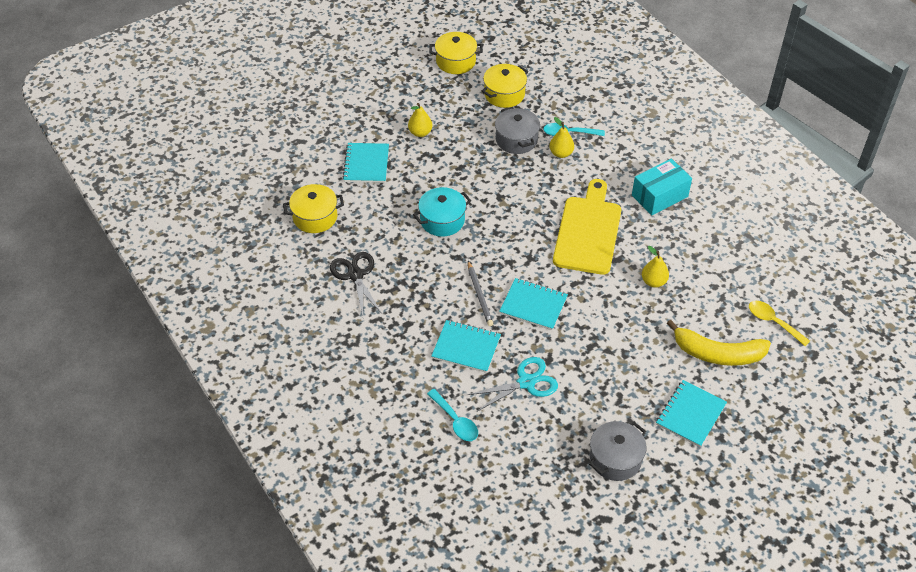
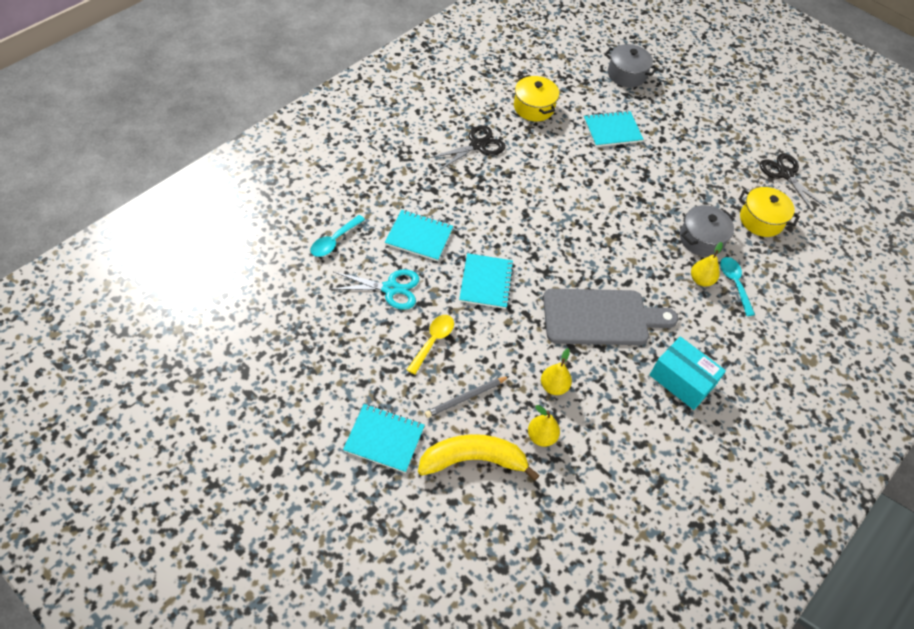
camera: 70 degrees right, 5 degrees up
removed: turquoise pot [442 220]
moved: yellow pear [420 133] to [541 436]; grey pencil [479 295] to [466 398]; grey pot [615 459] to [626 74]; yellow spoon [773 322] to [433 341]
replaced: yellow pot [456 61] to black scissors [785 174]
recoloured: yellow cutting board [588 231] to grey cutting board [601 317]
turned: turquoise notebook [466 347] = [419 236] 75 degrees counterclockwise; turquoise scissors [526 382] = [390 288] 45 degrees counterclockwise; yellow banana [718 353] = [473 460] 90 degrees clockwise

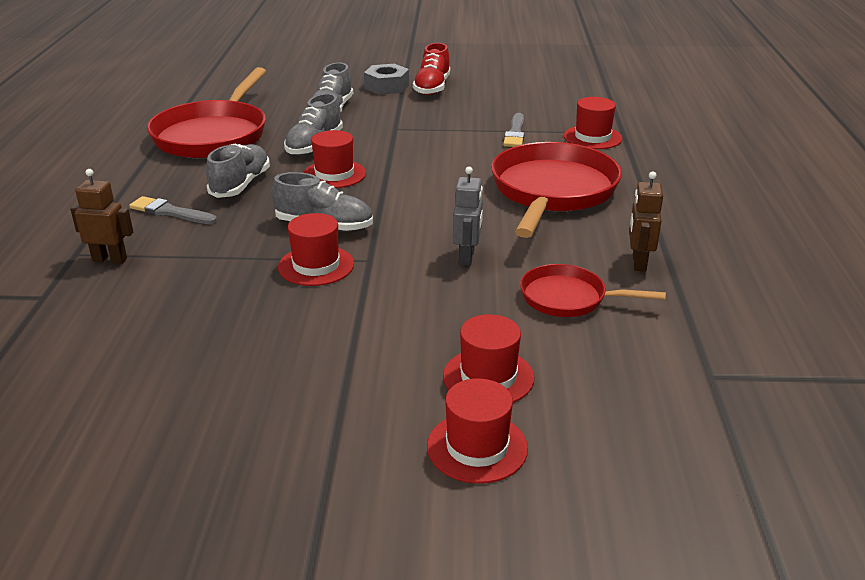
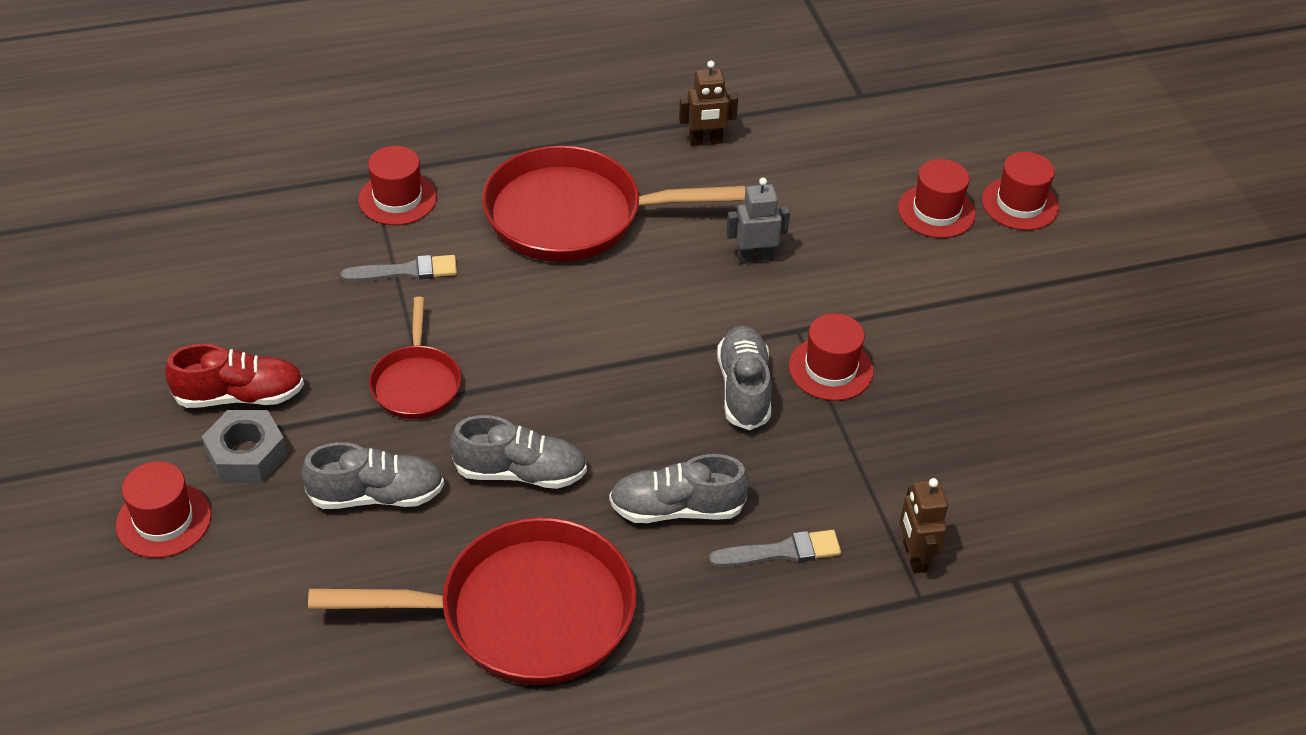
camera: 110 degrees left, 15 degrees up
moved: red hat [334 174] to [163 520]; red pan [568 298] to [416 383]
turned: grey brush [170 212] = [781 551] 105 degrees counterclockwise

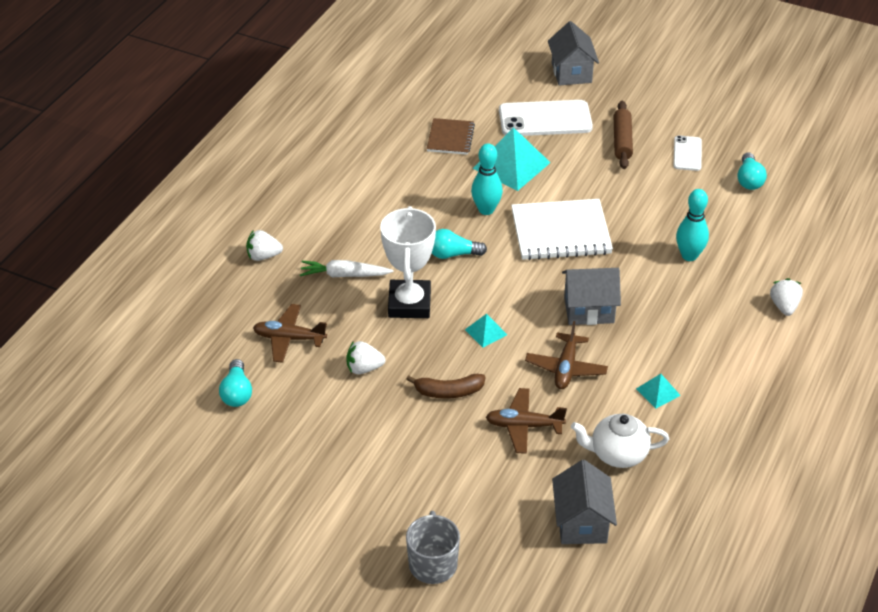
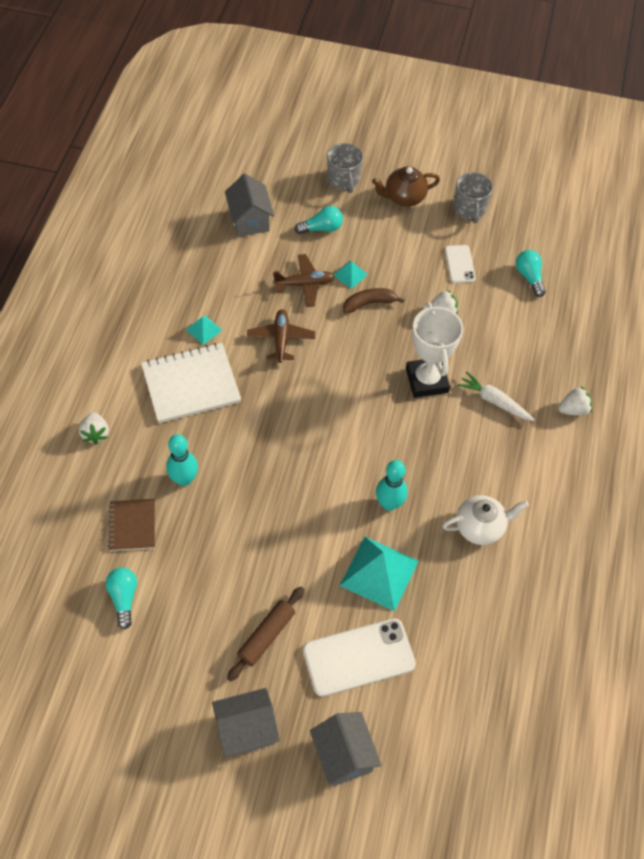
camera: 165 degrees right, 15 degrees up
removed: brown plane [289 338]
added: brown teapot [404 197]; grey mug [469 209]
moved: brown notebook [450 138] to [132 525]; turquoise light bulb [453 254] to [321 228]; turquoise pyramid [486 332] to [350 274]; white notebook [560 232] to [191 384]; grey house [589 310] to [246 729]; white teapot [618 454] to [480 527]; white phone [687 153] to [460 264]
turned: white carrot [344 275] = [494 401] 135 degrees counterclockwise; brown rolling pin [622 141] = [266 636] 45 degrees clockwise

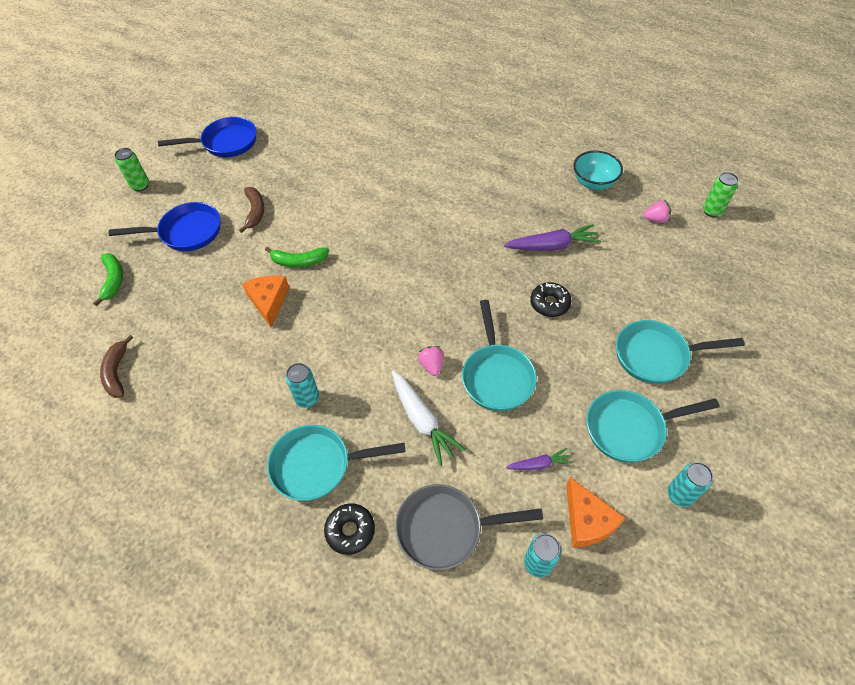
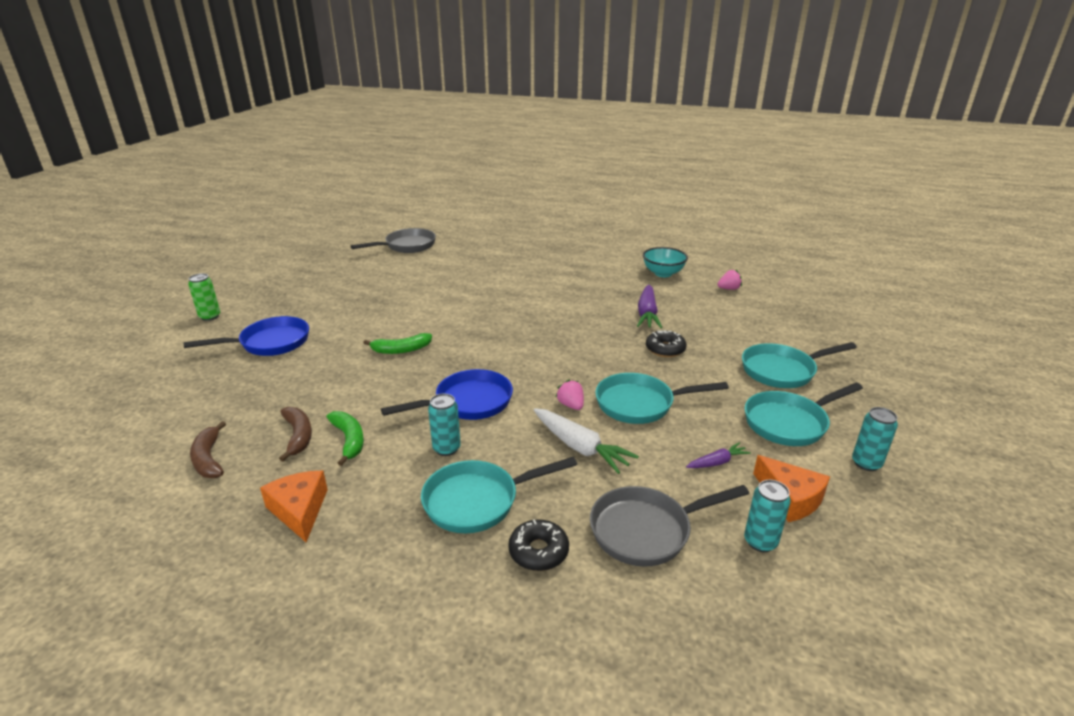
camera: 15 degrees left, 25 degrees down
removed: green can [712 211]
added: grey pan [407 246]
moved: green banana [113 280] to [349 440]; blue pan [225 143] to [468 403]; brown banana [255 212] to [298 436]; orange cheese [269 301] to [299 510]
turned: turquoise pan [496 376] = [640 404] 105 degrees clockwise; purple carrot [552 246] = [647 313] 120 degrees clockwise

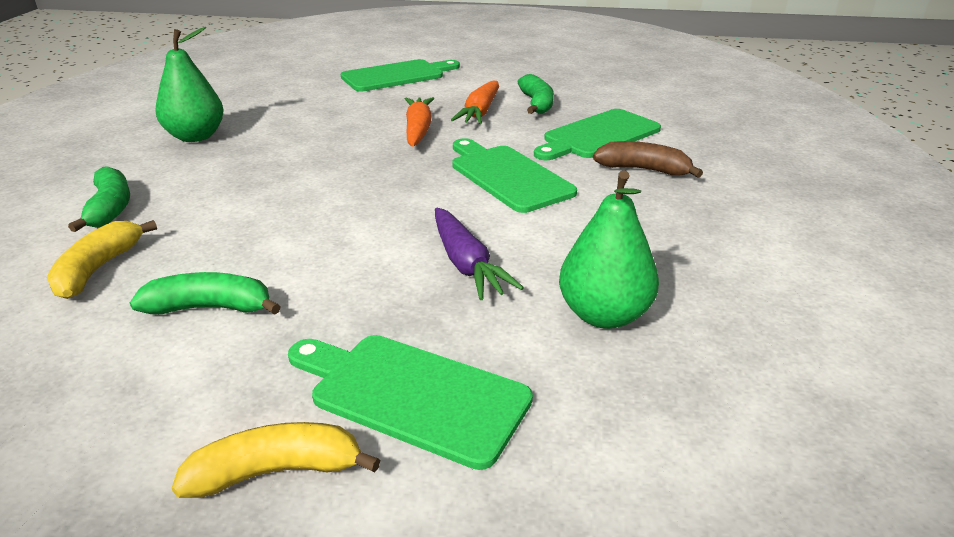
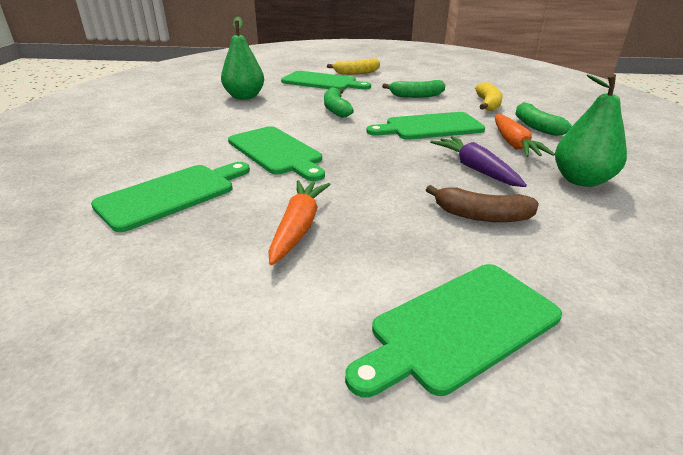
camera: 175 degrees right, 0 degrees up
added: green cutting board [429 127]
moved: orange carrot [418 130] to [513 144]; purple carrot [466 264] to [475 169]; green banana [536 104] to [336 109]; brown banana [644 170] to [481 216]

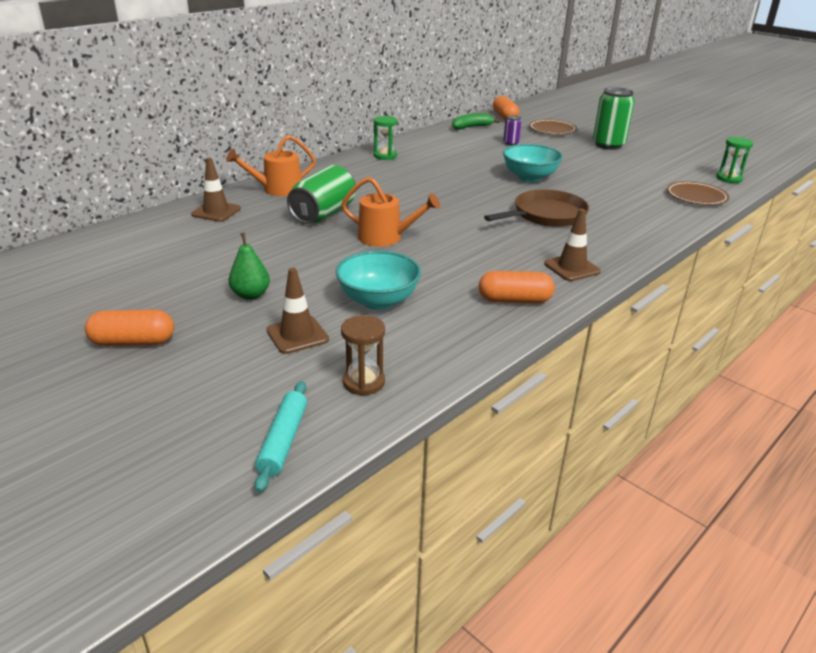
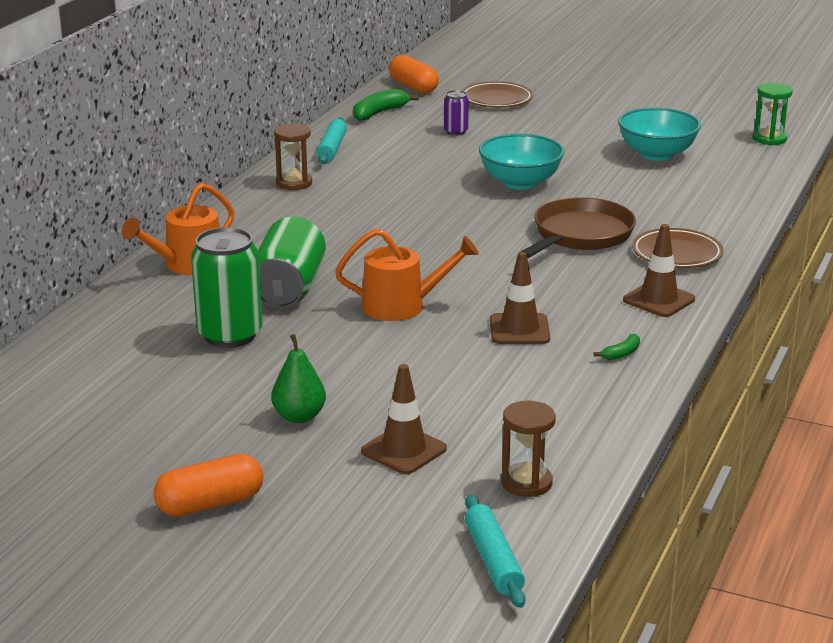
camera: 20 degrees left, 5 degrees down
added: turquoise rolling pin [332 148]
moved: brown traffic cone [216 212] to [519 329]; turquoise bowl [378 301] to [657 154]; green can [608 145] to [230 335]; brown plate [696 197] to [677 253]
replaced: orange capsule [514 300] to green banana [621 354]
recoloured: green hourglass [385 156] to brown hourglass [294 183]

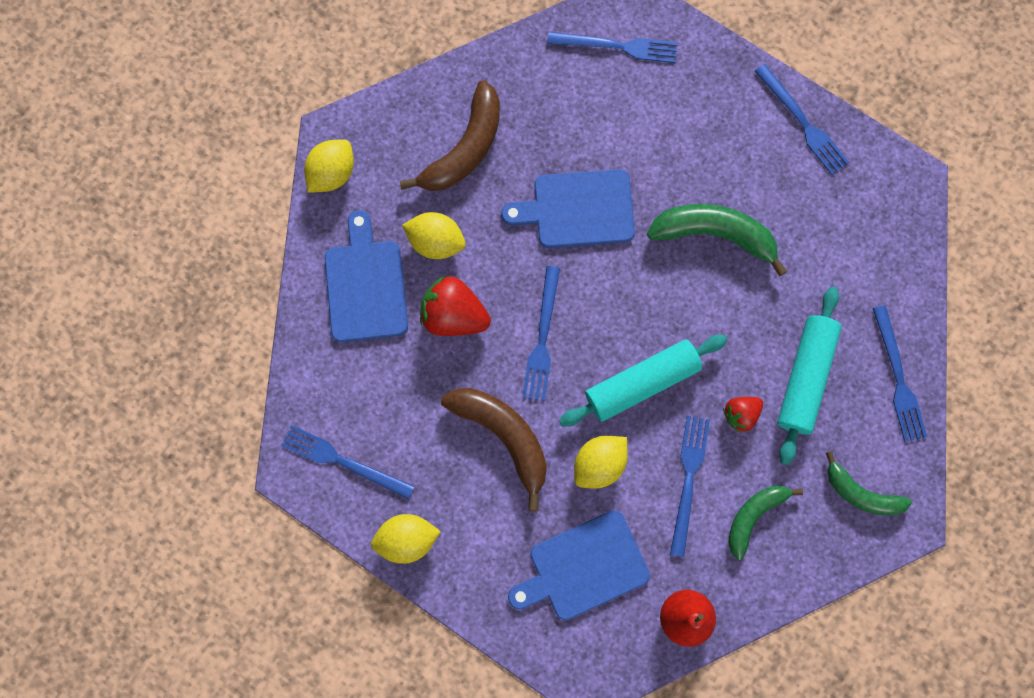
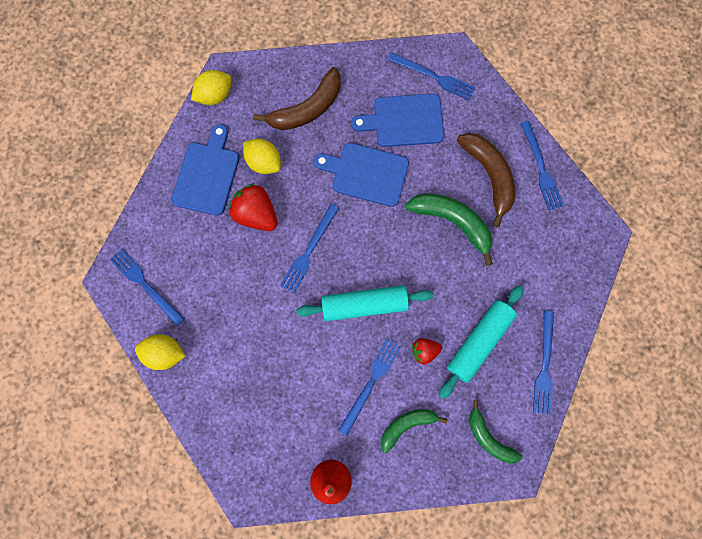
camera: 20 degrees right, 0 degrees up
removed: yellow lemon [599 463]
moved: brown banana [504 436] to [488 176]; blue cutting board [583 567] to [404 121]

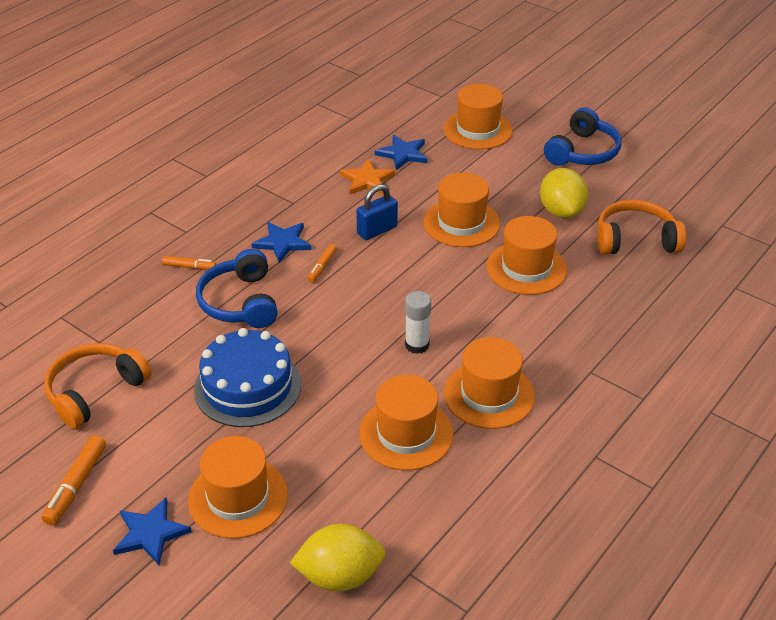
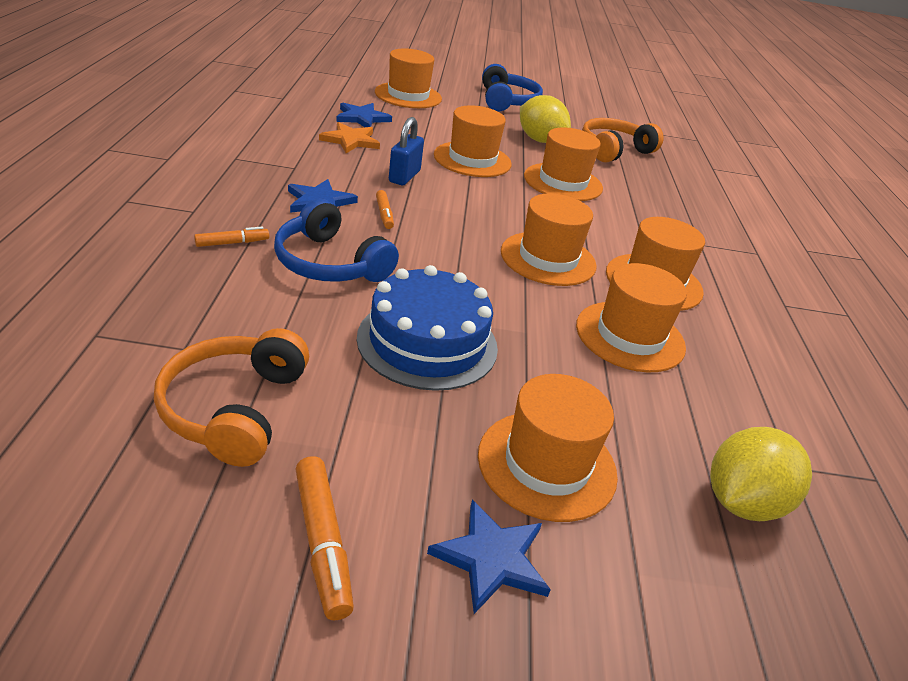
camera: 40 degrees left, 5 degrees down
replaced: white glue stick [417 345] to orange hat [548 258]

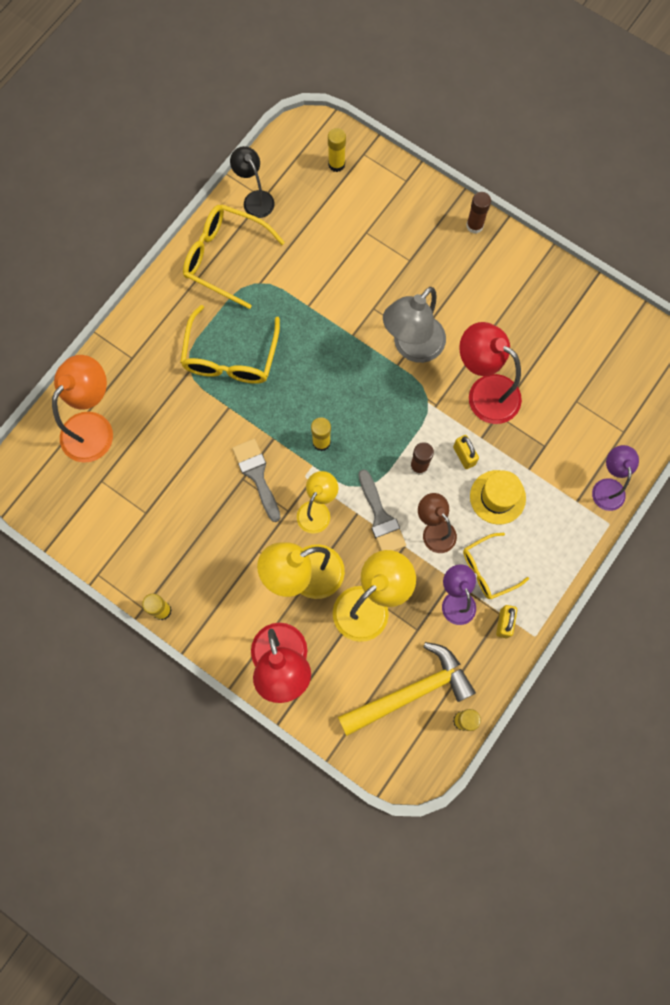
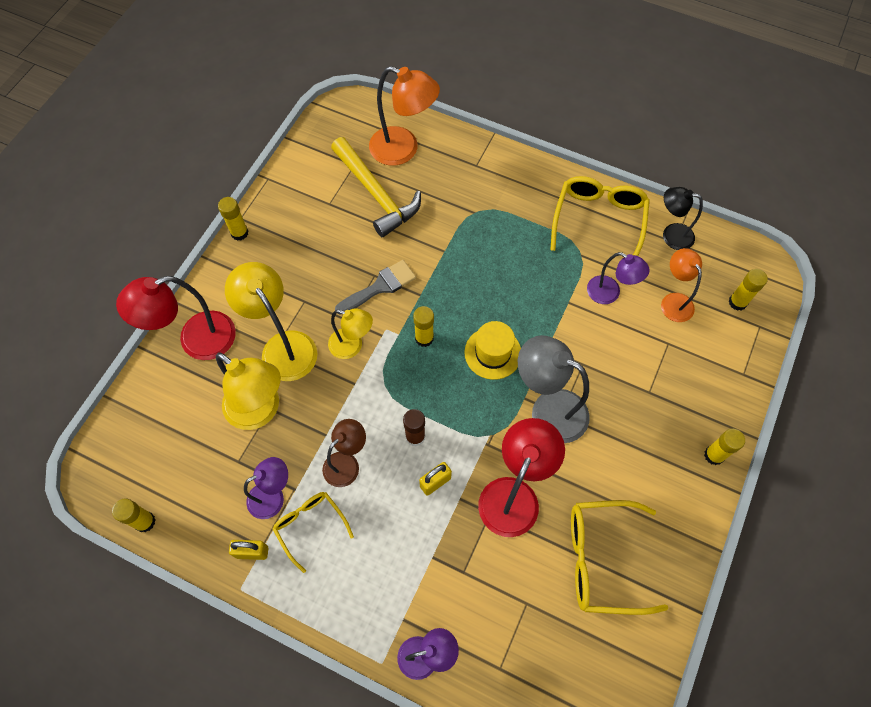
camera: 80 degrees right, 10 degrees down
removed: grey brush [381 518]
added: purple lamp [609 293]; orange lamp [673 301]
moved: yellow glasses [230 357] to [601 559]; yellow hammer [411 692] to [376 194]; yellow hat [497 497] to [493 353]
recoloured: brown glue stick [474 226] to yellow glue stick [714 455]
turned: black lamp [255 199] = [671 235] 120 degrees counterclockwise

